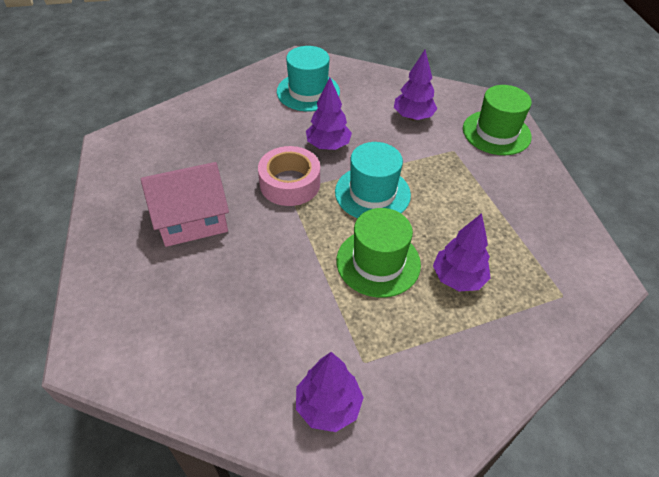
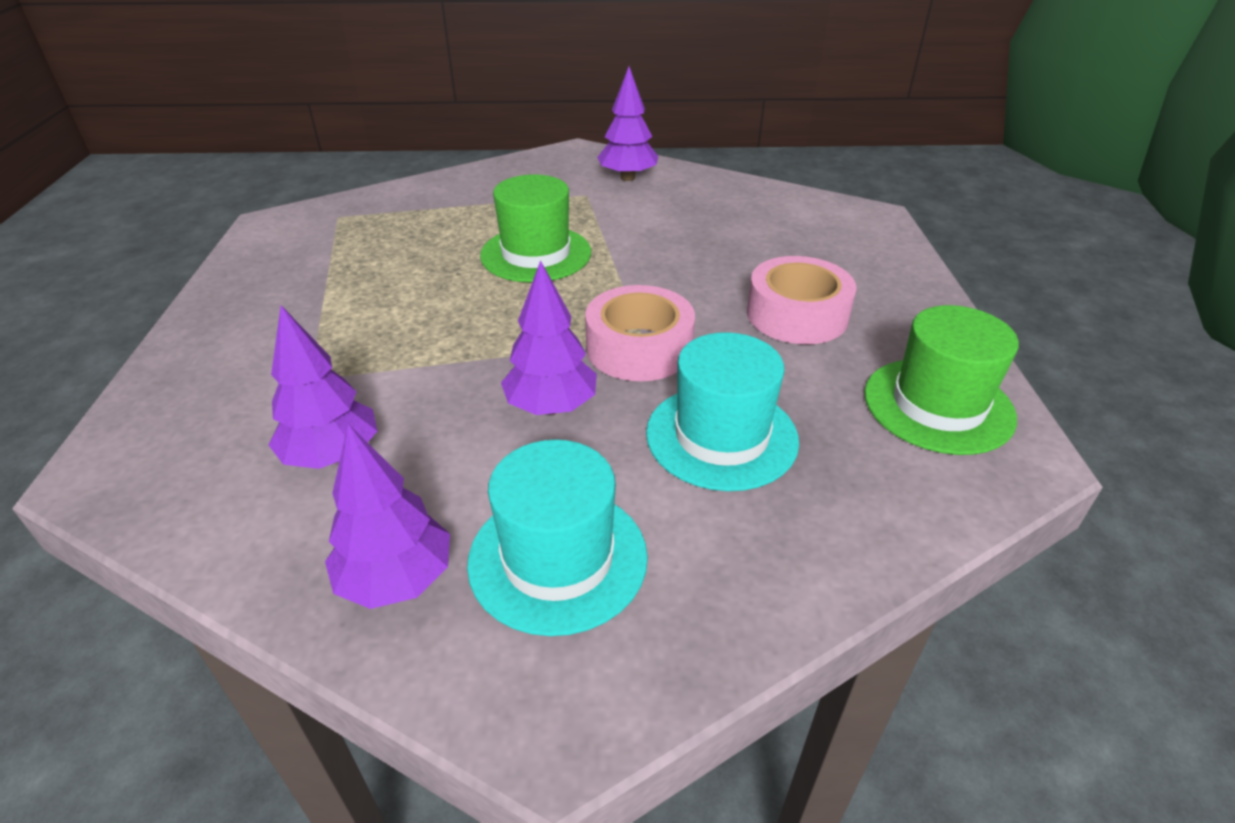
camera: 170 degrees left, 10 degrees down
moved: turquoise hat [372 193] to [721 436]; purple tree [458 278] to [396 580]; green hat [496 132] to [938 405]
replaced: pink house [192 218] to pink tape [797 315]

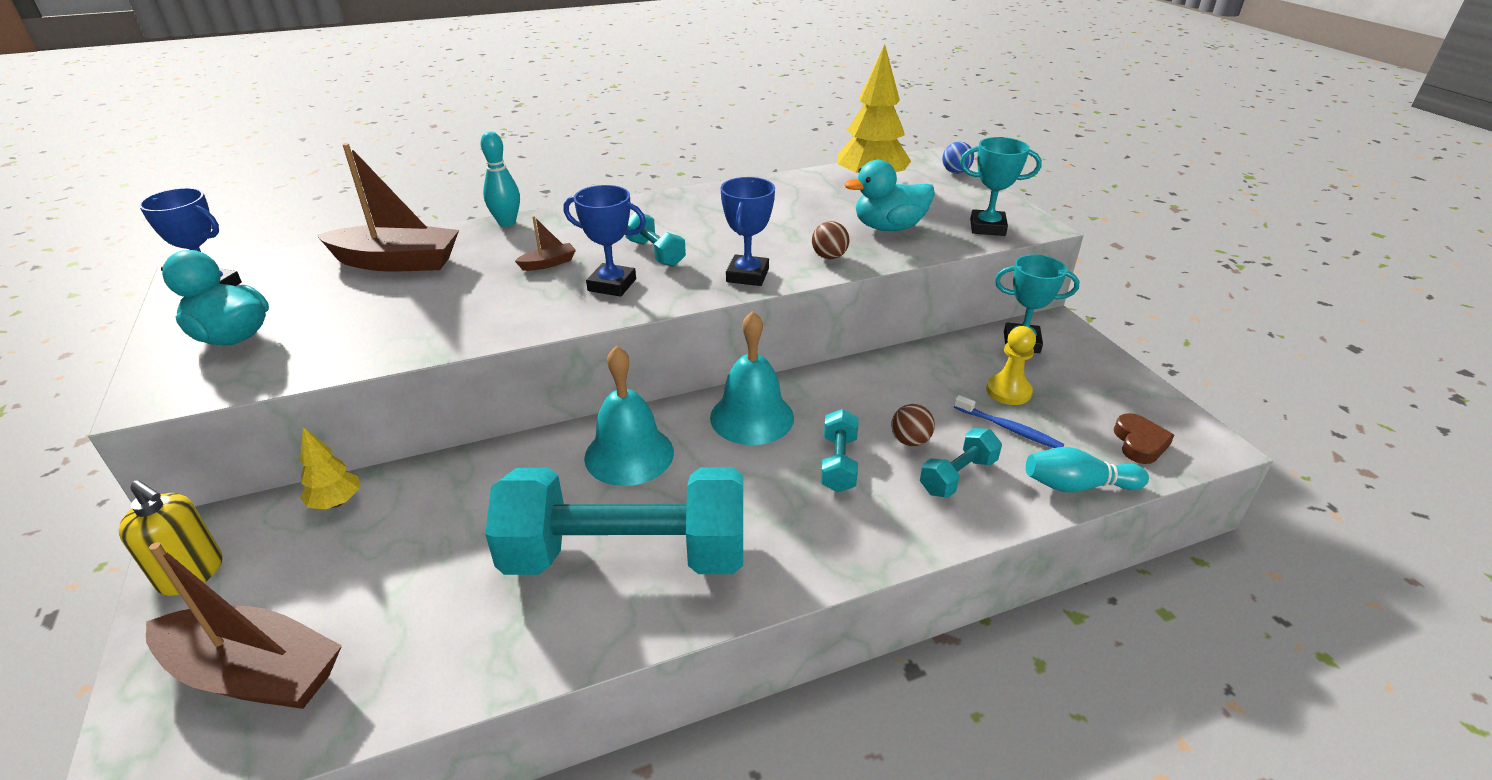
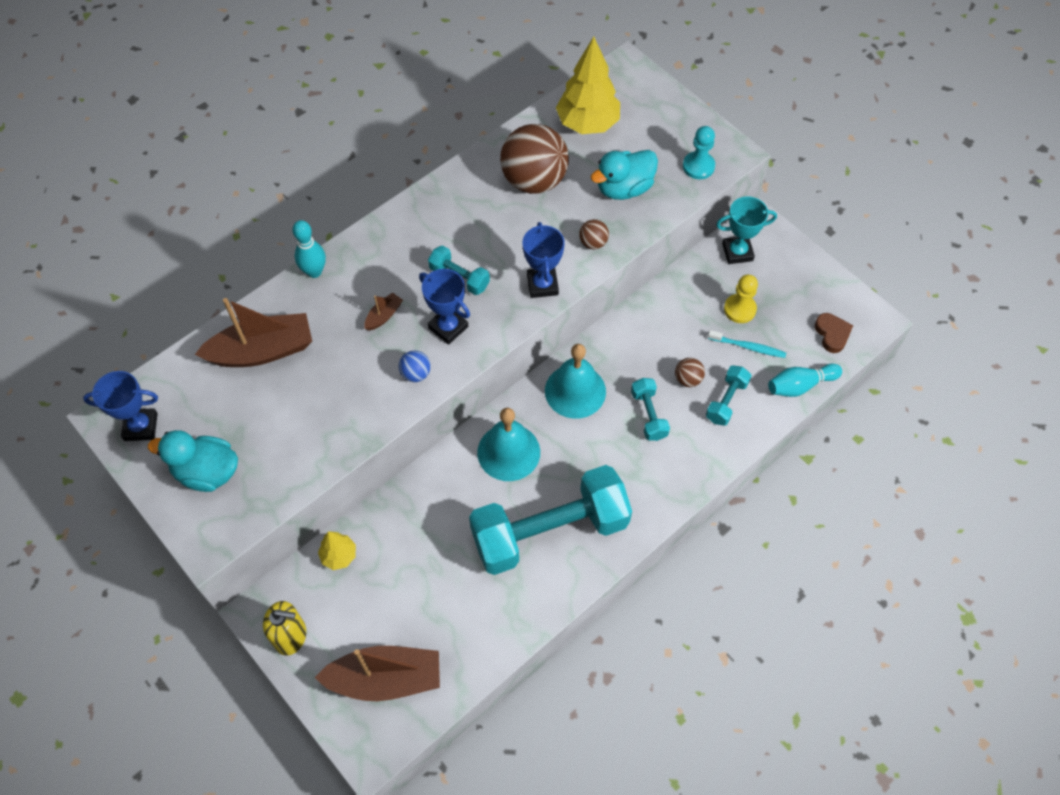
camera: 20 degrees left, 25 degrees up
added: brown ball [534 180]
moved: blue ball [955 172] to [416 374]
replaced: turquoise trophy [987 227] to turquoise pawn [698 166]
recoloured: blue toothbrush [1008 428] to turquoise toothbrush [748 347]
turned: blue trophy [612 285] = [448 327] 45 degrees clockwise

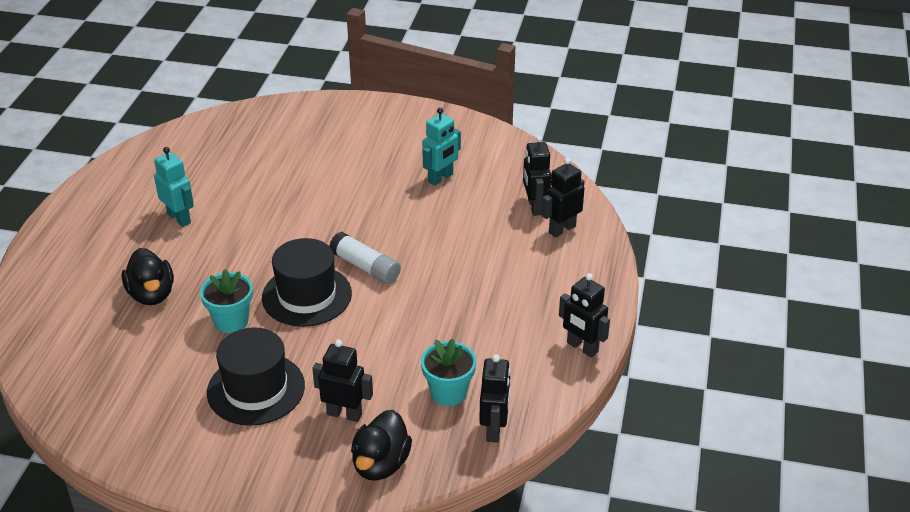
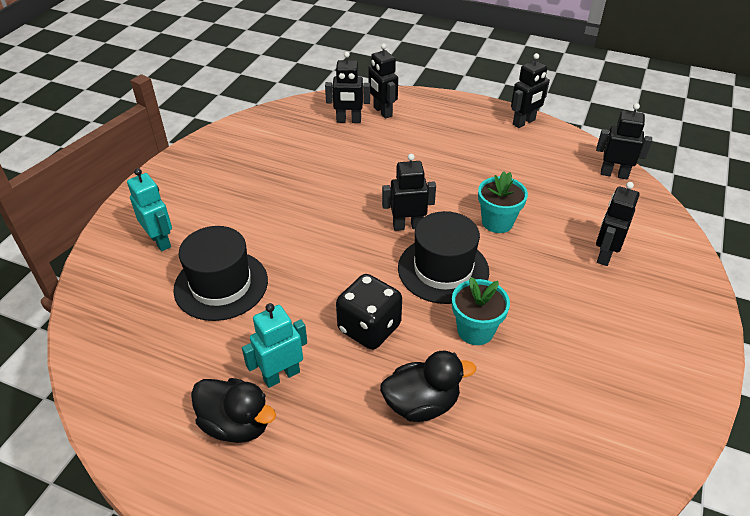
camera: 80 degrees left, 5 degrees up
added: black dice [369 328]
moved: black hat [256 389] to [221 285]; black duck [381 464] to [236 424]; turquoise flower pot [448 392] to [497 222]; turquoise robot [441 178] to [160 241]
replaced: white glue stick [365 267] to black robot [407 226]

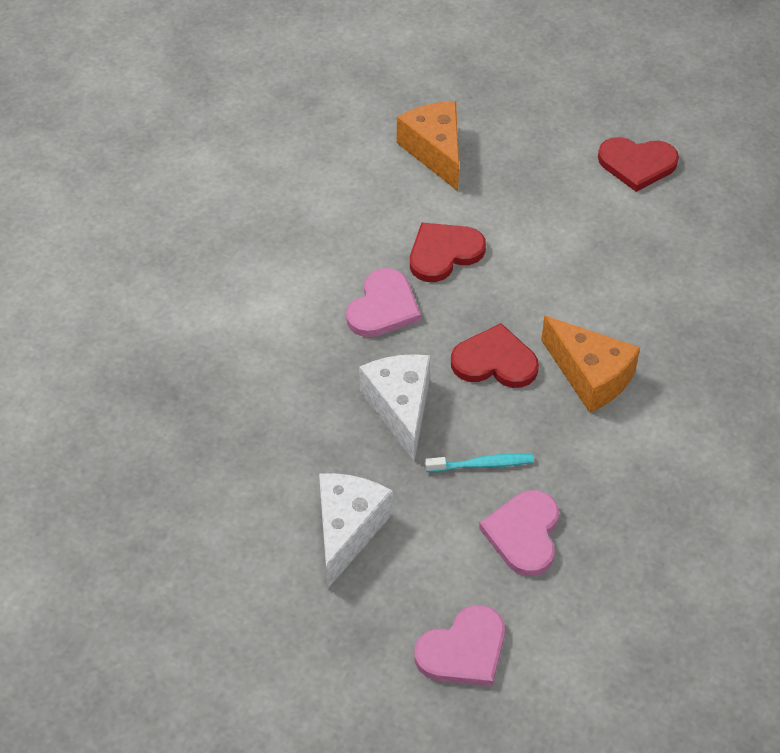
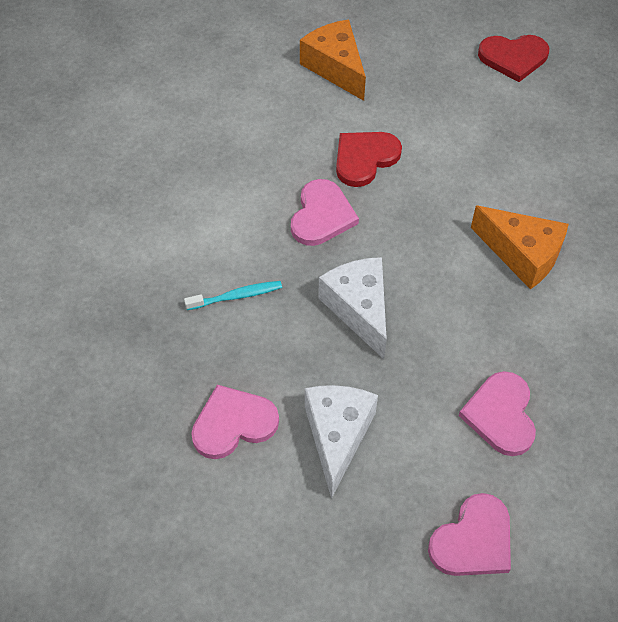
camera: 10 degrees left, 5 degrees up
removed: red heart [495 361]
added: pink heart [233 423]
moved: turquoise toothbrush [481 464] to [236 296]

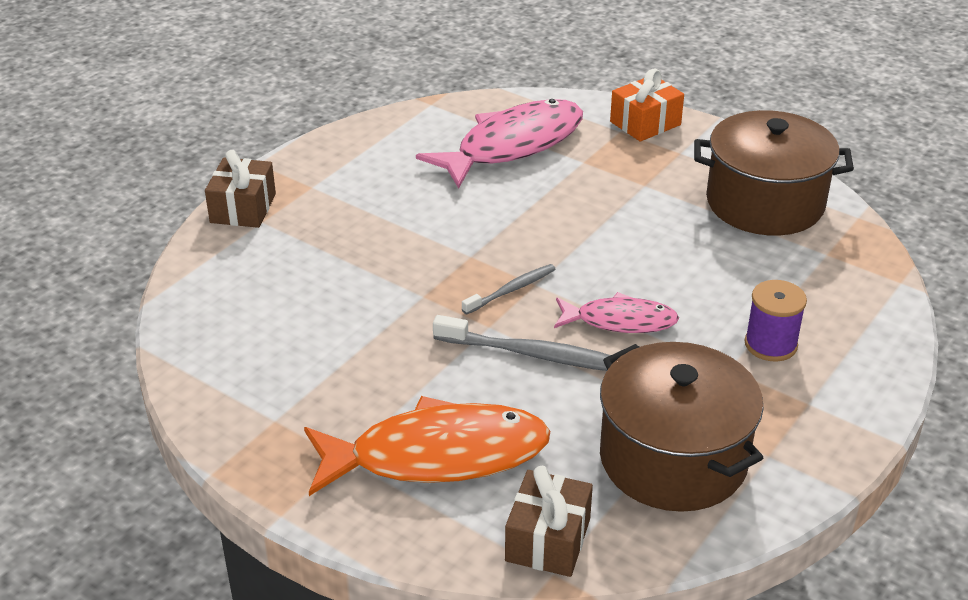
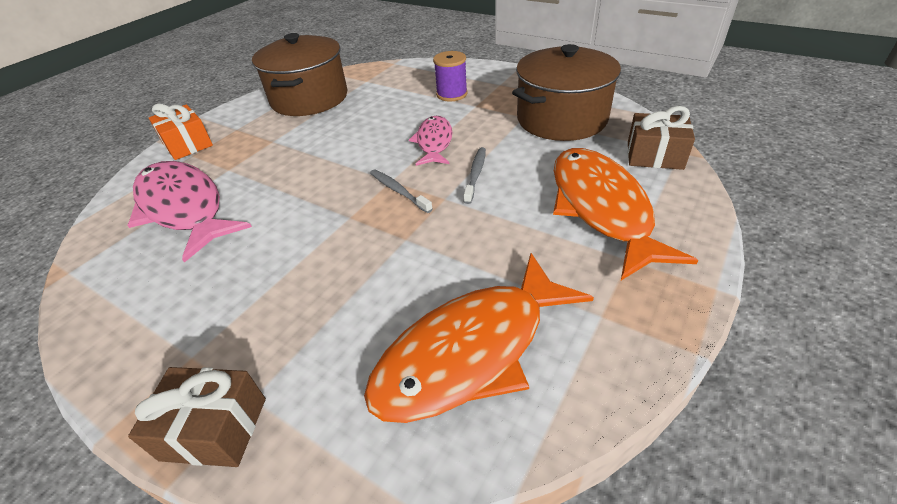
camera: 90 degrees left, 5 degrees up
added: orange fish [471 351]
resized: grey toothbrush [533 354] = [475 174] x0.61

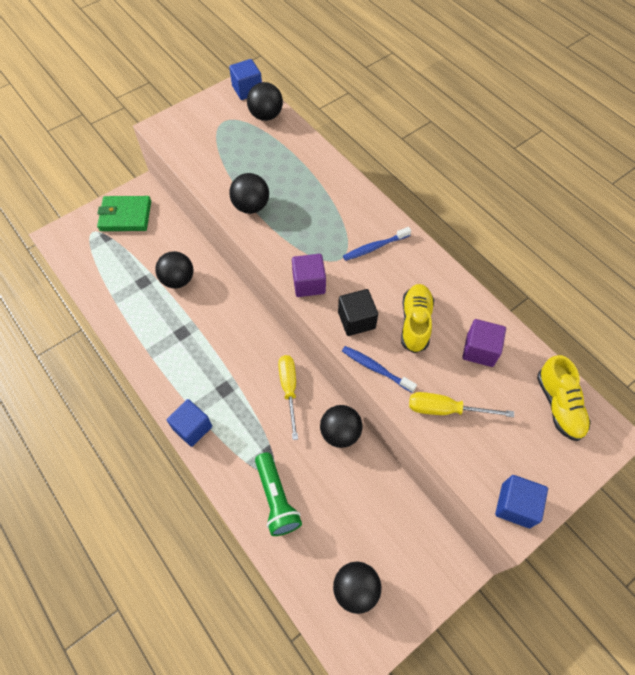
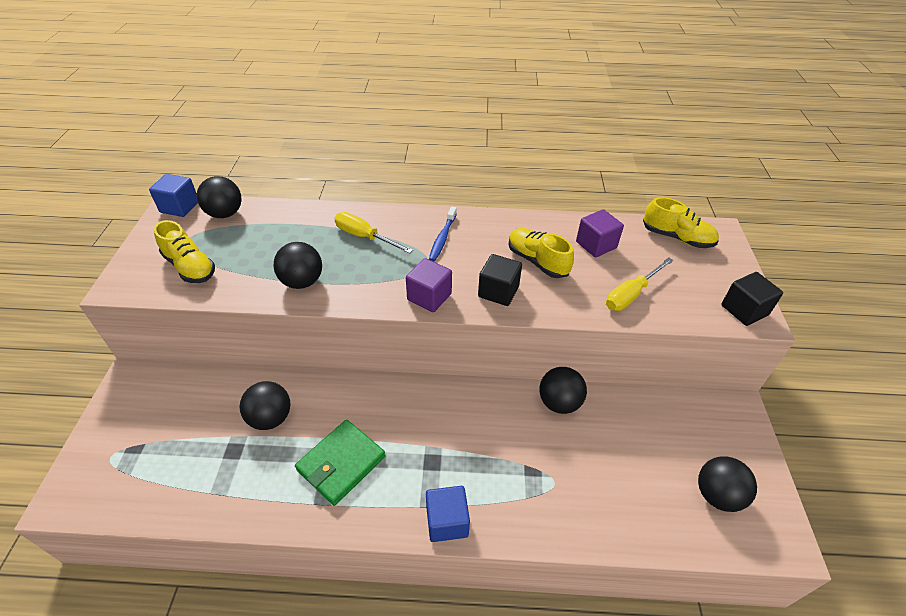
camera: 50 degrees left, 15 degrees down
removed: green flashlight [276 499]; blue toothbrush [376 369]
added: yellow shoe [190 267]
moved: green wallet [125 216] to [341 463]; yellow screwdriver [289 389] to [364 237]
recoloured: blue cube [515 505] to black cube [744 310]

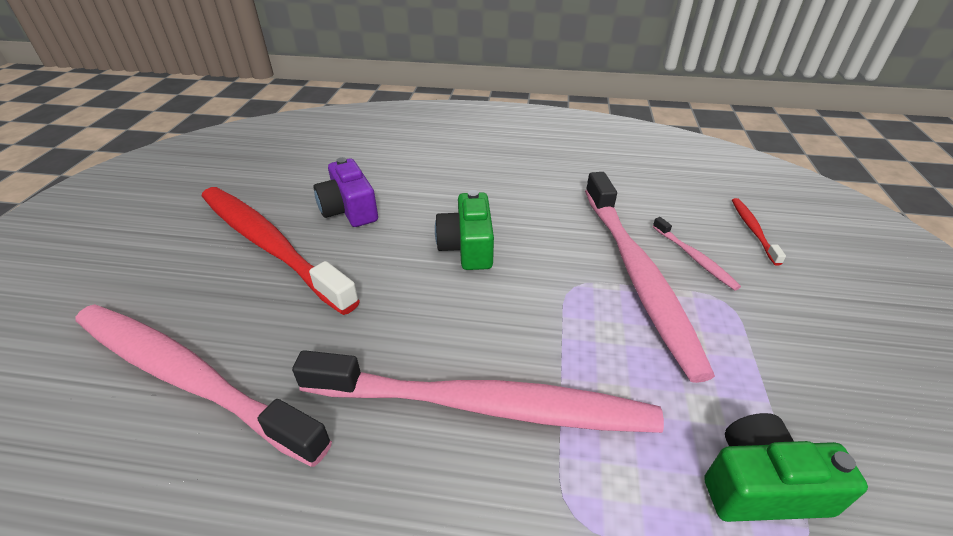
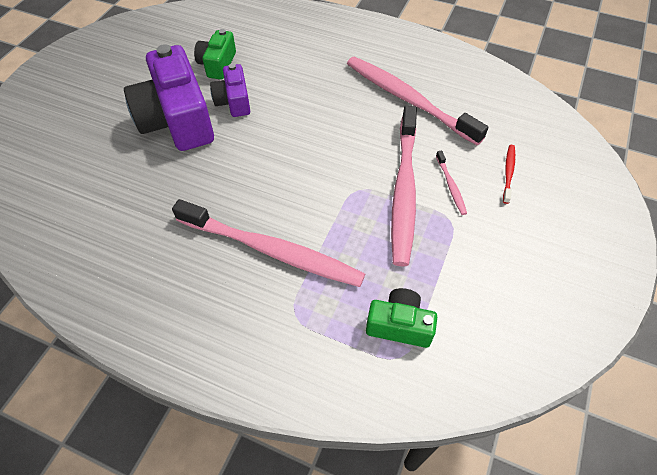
camera: 15 degrees right, 15 degrees up
moved: pink toothbrush [187 376] to [407 99]; green camera [467 247] to [217 64]
replaced: red toothbrush [269 244] to purple camera [177 120]

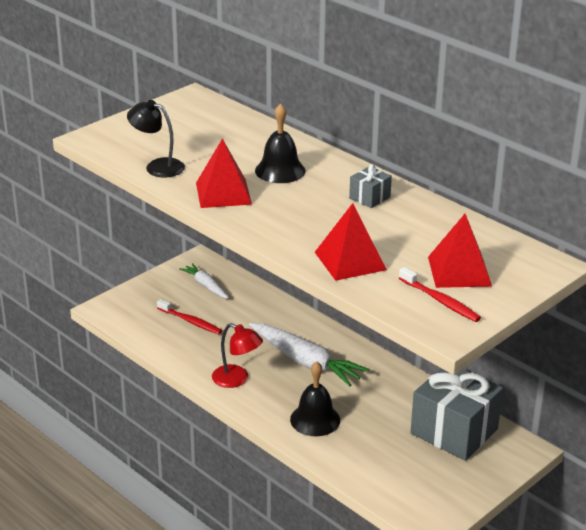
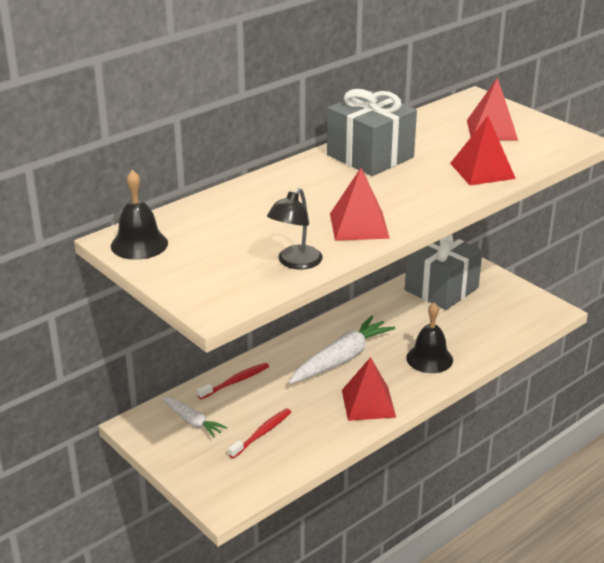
camera: 85 degrees left, 0 degrees up
moved: black bell [280 170] to [139 244]; red toothbrush [440 301] to [235 381]
replaced: red lamp [237 379] to red pyramid [368 403]
turned: white carrot [205 286] = [192 421] 105 degrees counterclockwise
resized: grey gift [369 198] = [370 156] x2.22

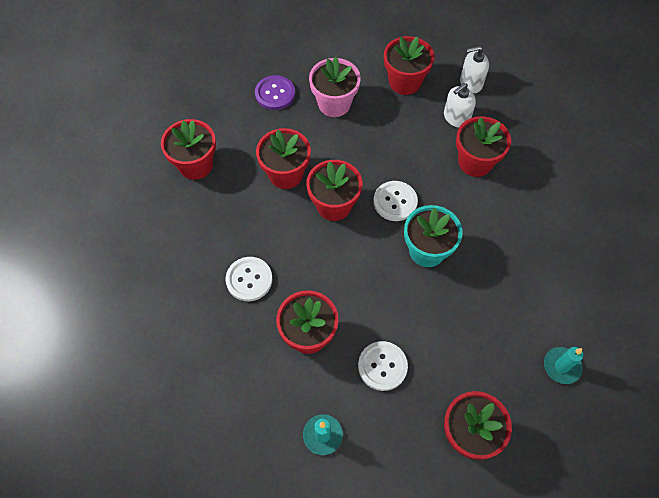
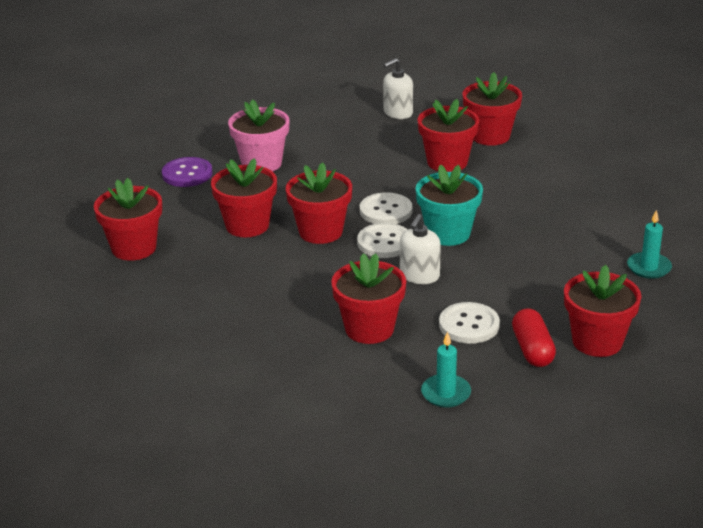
camera: 25 degrees left, 30 degrees down
added: red capsule [532 350]
moved: white button [249 279] to [384 242]; red flower pot [404 82] to [490 136]; white soap dispenser [456 117] to [419 276]

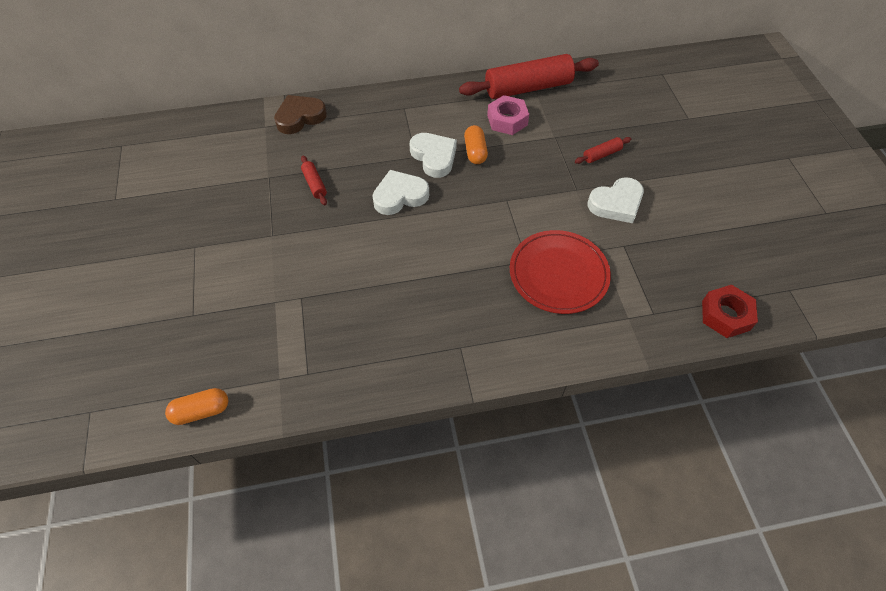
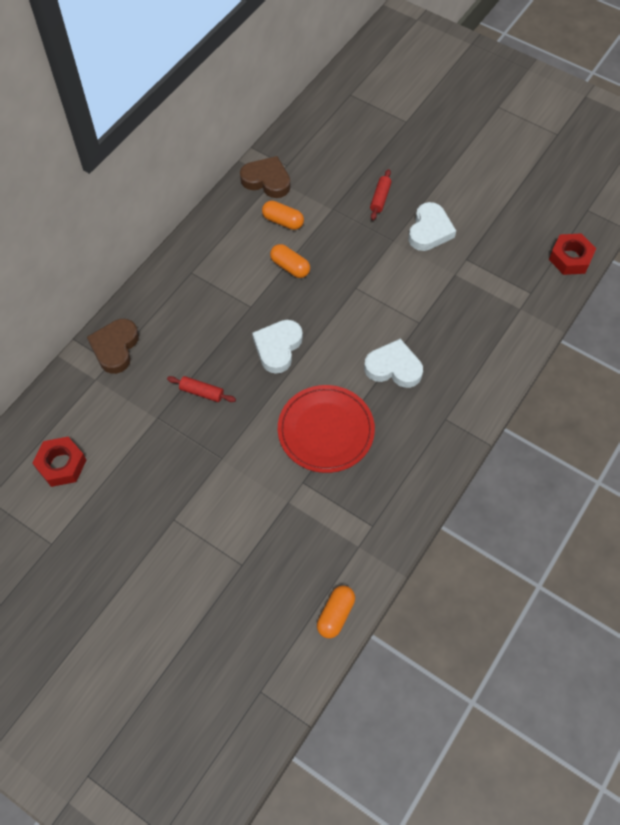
camera: 45 degrees left, 5 degrees up
added: red nut [61 465]
moved: white heart [434 157] to [393 367]; red plate [558 274] to [326 430]
replaced: red rolling pin [528 88] to brown heart [267 180]; pink nut [507 120] to orange capsule [283 221]

